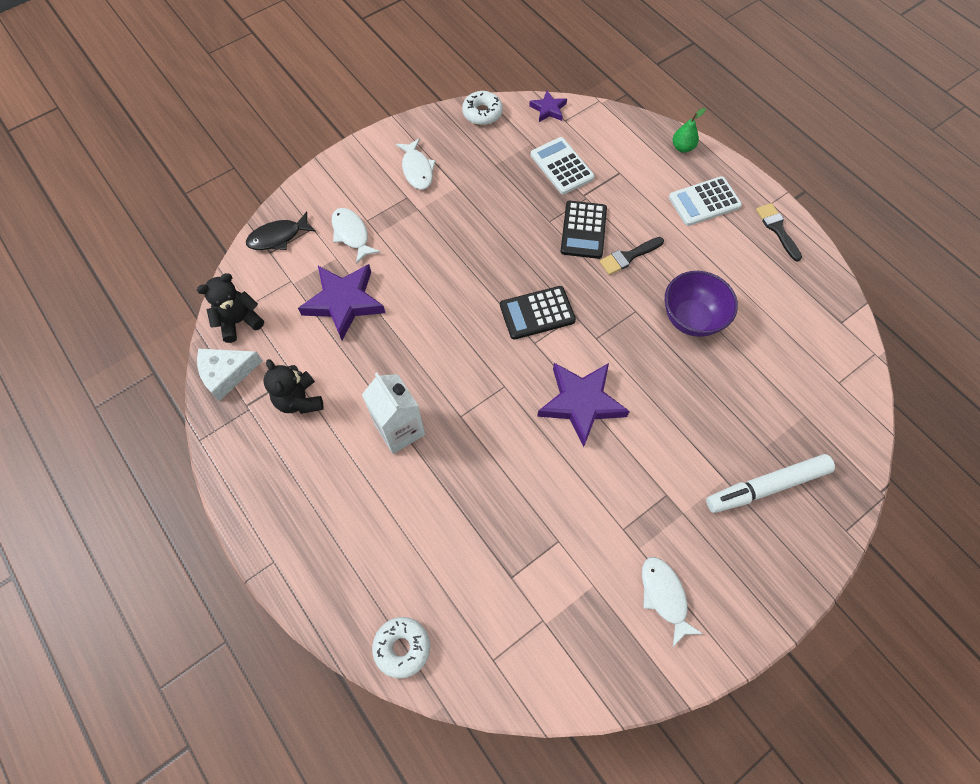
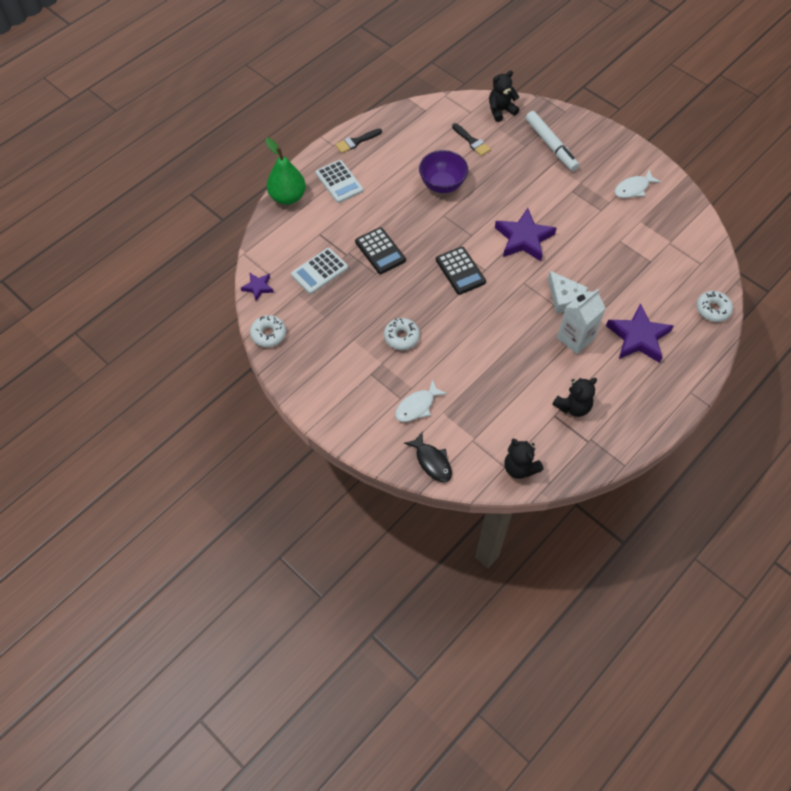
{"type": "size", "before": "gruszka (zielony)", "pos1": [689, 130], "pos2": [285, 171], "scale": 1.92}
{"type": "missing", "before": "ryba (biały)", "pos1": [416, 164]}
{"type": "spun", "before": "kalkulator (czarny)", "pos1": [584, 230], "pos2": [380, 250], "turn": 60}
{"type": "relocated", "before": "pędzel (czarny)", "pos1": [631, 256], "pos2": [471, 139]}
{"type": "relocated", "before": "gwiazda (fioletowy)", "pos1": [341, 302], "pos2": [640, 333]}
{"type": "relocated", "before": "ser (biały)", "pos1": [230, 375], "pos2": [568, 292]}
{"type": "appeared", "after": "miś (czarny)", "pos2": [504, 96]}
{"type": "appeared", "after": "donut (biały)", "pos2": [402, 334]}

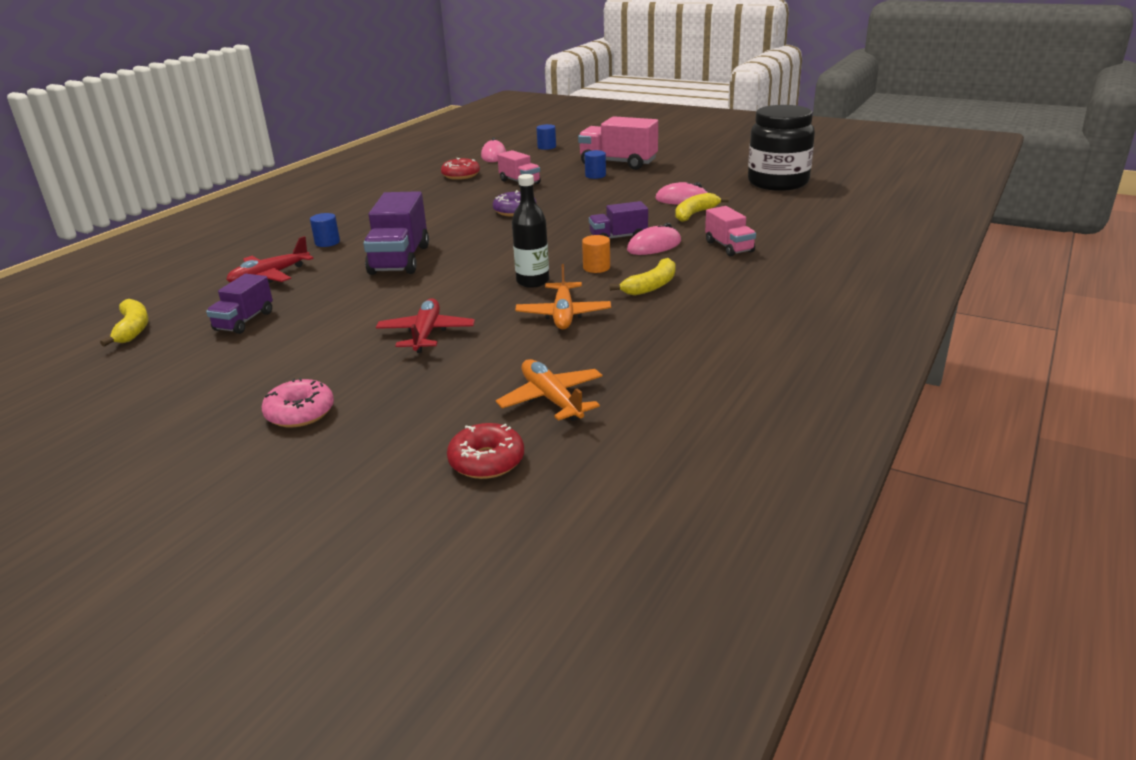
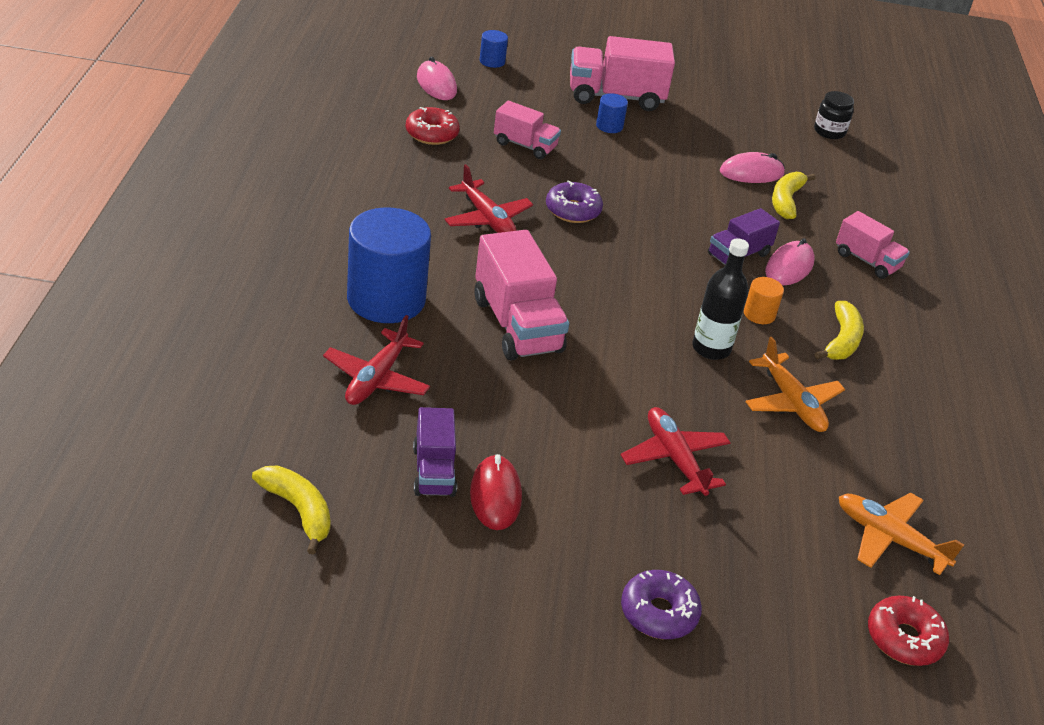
{"type": "size", "before": "słoik (czarny)", "pos1": [781, 148], "pos2": [834, 115], "scale": 0.45}
{"type": "colour", "before": "ciężarówka (fioletowy)", "after": "ciężarówka (różowy)", "pos1": [396, 233], "pos2": [521, 295]}
{"type": "size", "before": "walec (niebieski)", "pos1": [325, 230], "pos2": [389, 265], "scale": 2.31}
{"type": "colour", "before": "donut (różowy)", "after": "donut (fioletowy)", "pos1": [297, 402], "pos2": [661, 604]}
{"type": "appeared", "after": "samolot (czerwony)", "pos2": [488, 198]}
{"type": "appeared", "after": "myszka (czerwony)", "pos2": [496, 492]}

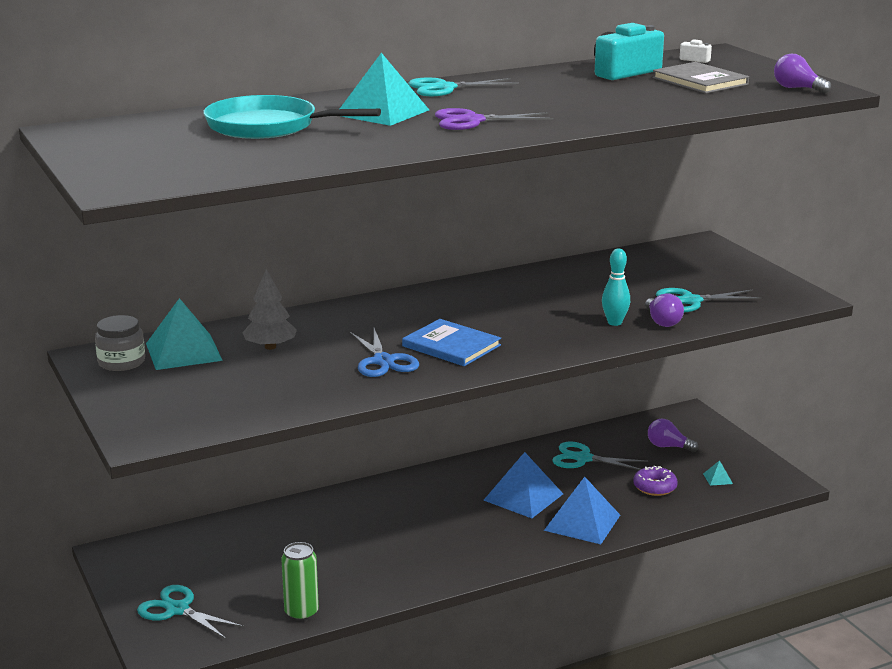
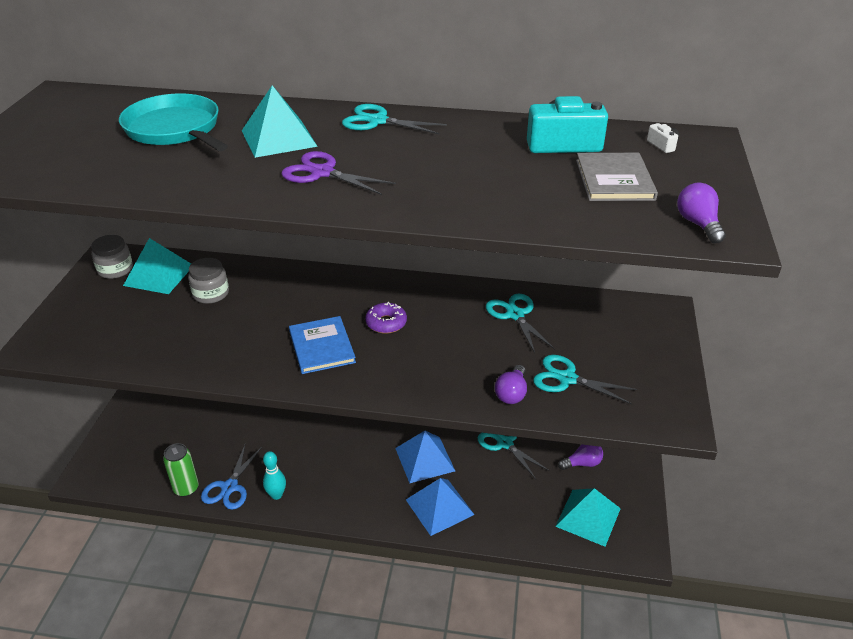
{"type": "relocated", "before": "kręgiel (turkusowy)", "pos1": [616, 287], "pos2": [274, 475]}
{"type": "exchanged", "before": "drzewko (szary)", "after": "słoik (szary)", "pos1": [269, 309], "pos2": [208, 281]}
{"type": "relocated", "before": "nożyczki (niebieski)", "pos1": [384, 352], "pos2": [231, 477]}
{"type": "spun", "before": "żarówka (fioletowy)", "pos1": [673, 435], "pos2": [580, 457], "turn": 105}
{"type": "size", "before": "piramida (turkusowy)", "pos1": [718, 473], "pos2": [588, 517], "scale": 2.38}
{"type": "relocated", "before": "donut (fioletowy)", "pos1": [655, 481], "pos2": [386, 318]}
{"type": "relocated", "before": "nożyczki (turkusowy)", "pos1": [190, 612], "pos2": [520, 323]}

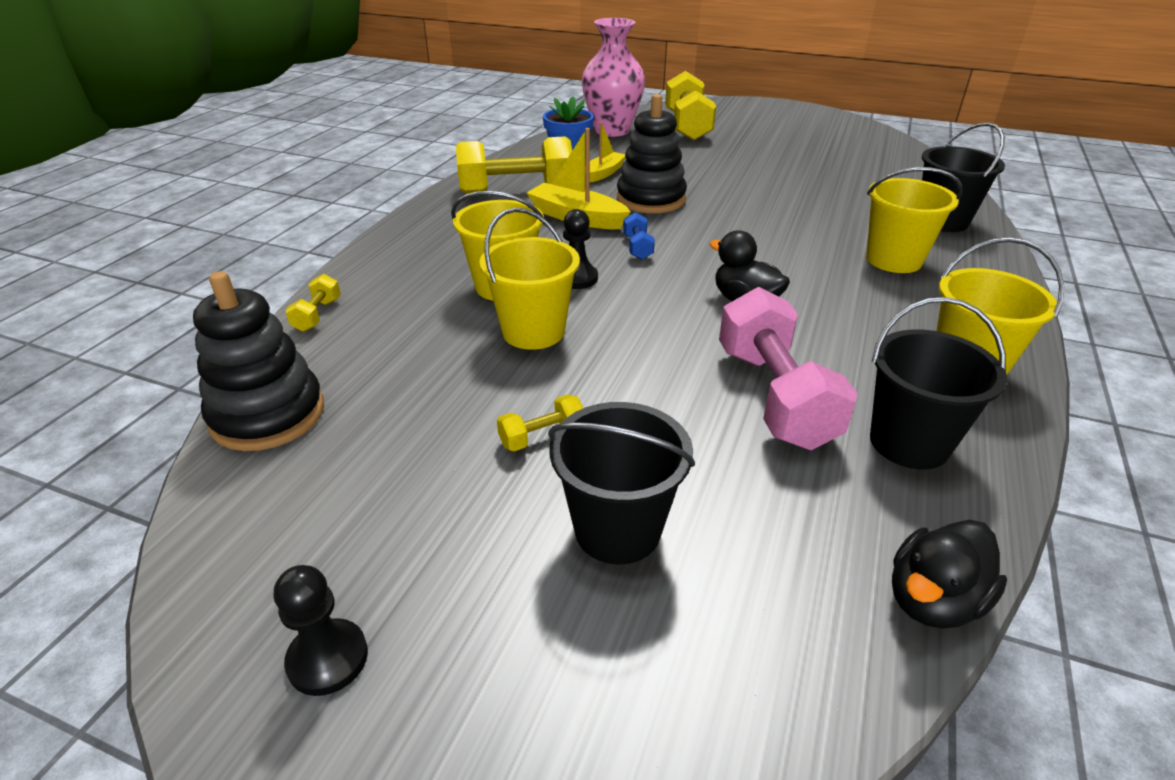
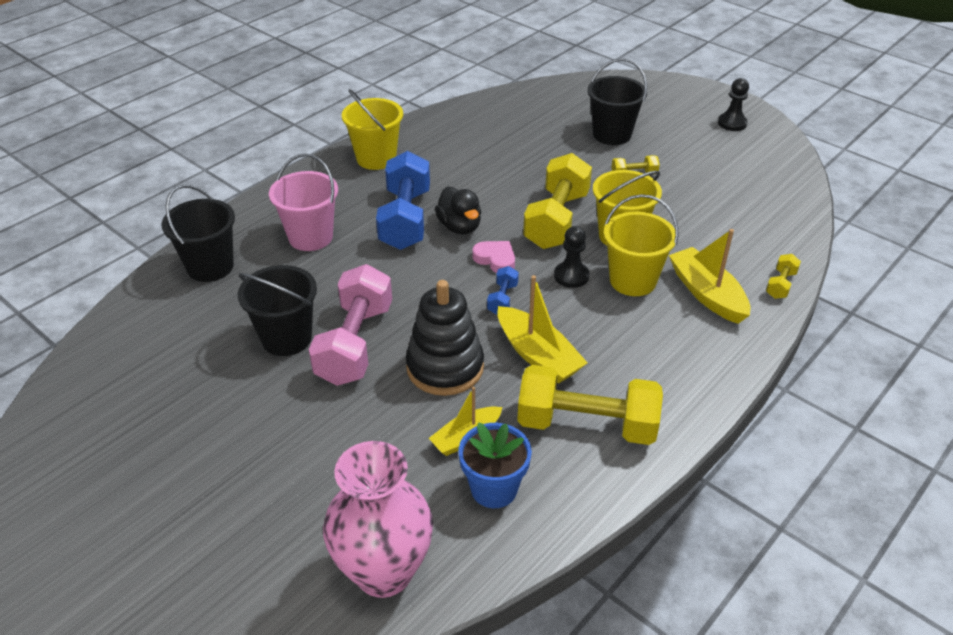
{"type": "relocated", "before": "hantel (żółty)", "pos1": [690, 106], "pos2": [557, 201]}
{"type": "colour", "before": "wiadro (żółty)", "after": "wiadro (różowy)", "pos1": [914, 220], "pos2": [303, 202]}
{"type": "missing", "before": "zabawka nakładanka (czarny)", "pos1": [258, 361]}
{"type": "relocated", "before": "hantel (różowy)", "pos1": [788, 368], "pos2": [350, 325]}
{"type": "relocated", "before": "wiadro (czarny)", "pos1": [938, 383], "pos2": [277, 310]}
{"type": "missing", "before": "kaczka (czarny)", "pos1": [949, 574]}
{"type": "appeared", "after": "hantel (niebieski)", "pos2": [403, 200]}
{"type": "appeared", "after": "łódka (żółty)", "pos2": [710, 276]}
{"type": "appeared", "after": "serce (różowy)", "pos2": [493, 257]}

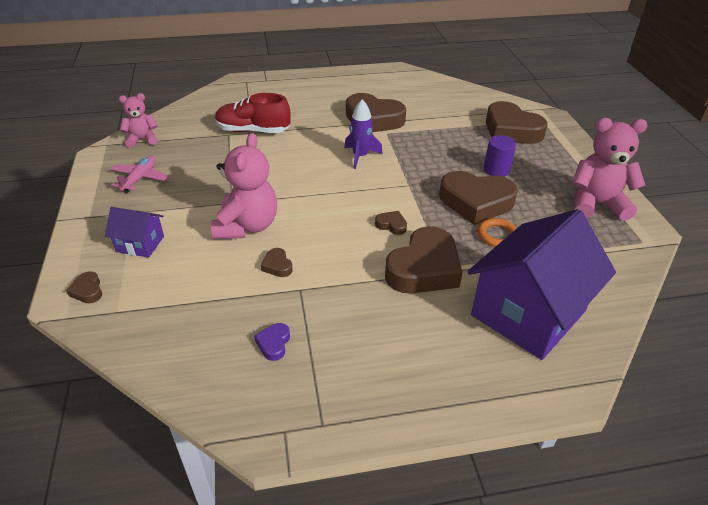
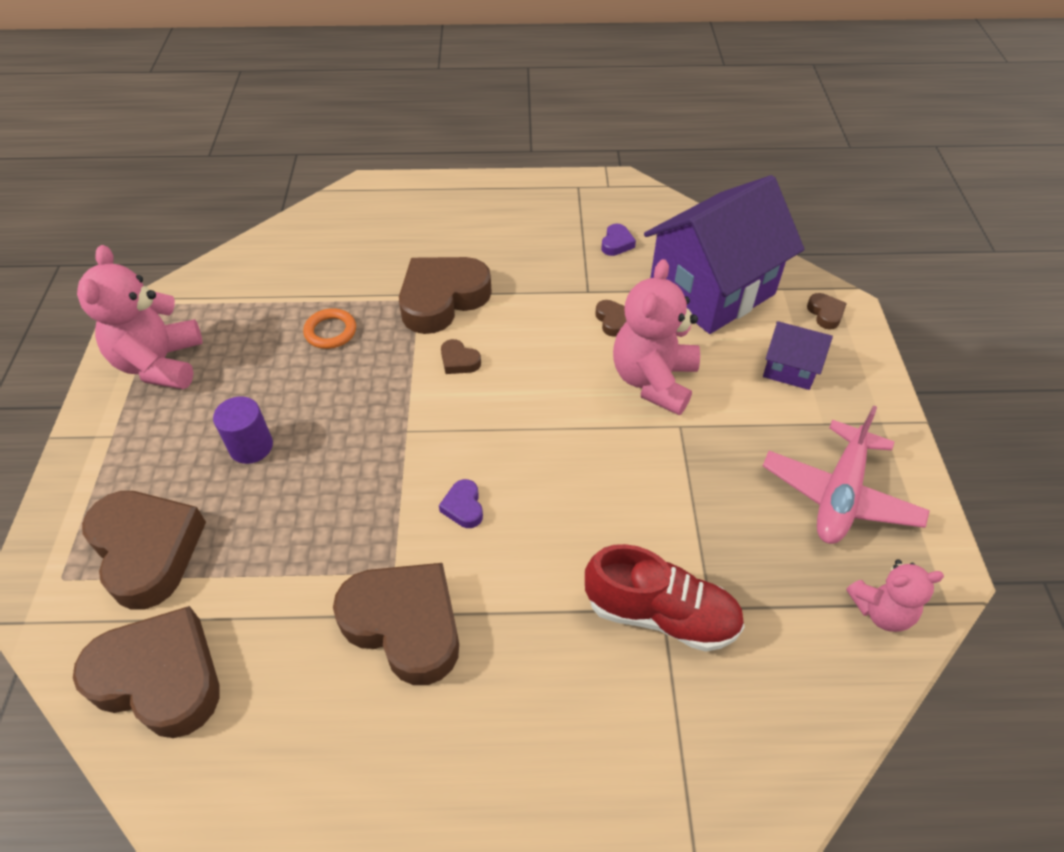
{"type": "exchanged", "before": "rakieta (fioletowy)", "after": "serce (fioletowy)", "pos1": [363, 134], "pos2": [461, 503]}
{"type": "spun", "before": "miś (różowy)", "pos1": [610, 169], "pos2": [140, 317], "turn": 75}
{"type": "size", "before": "samolot (różowy)", "pos1": [140, 174], "pos2": [846, 474], "scale": 1.56}
{"type": "relocated", "before": "serce (brązowy)", "pos1": [478, 198], "pos2": [146, 672]}
{"type": "relocated", "before": "domek (fioletowy)", "pos1": [541, 284], "pos2": [724, 254]}

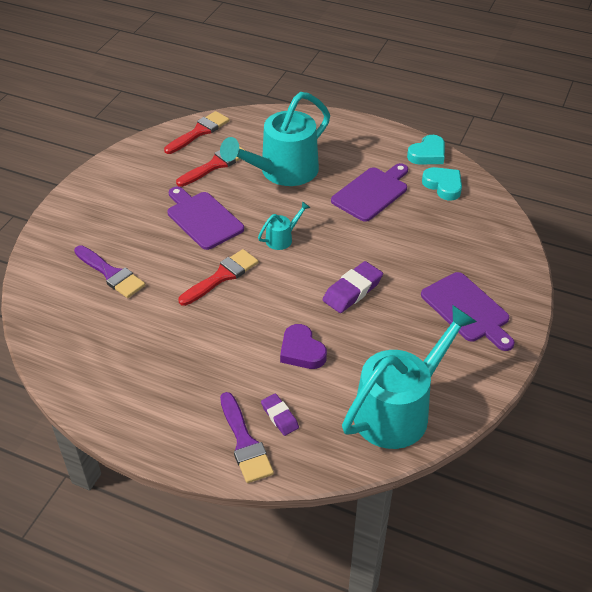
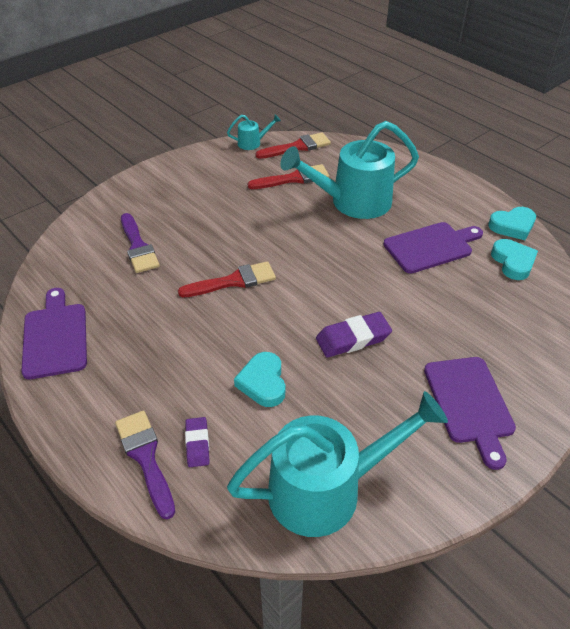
{"type": "relocated", "before": "deska do krojenia (fioletowy)", "pos1": [205, 218], "pos2": [54, 334]}
{"type": "relocated", "before": "konewka (turkusowy)", "pos1": [284, 225], "pos2": [254, 132]}
{"type": "colour", "before": "serce (fioletowy)", "after": "serce (turkusowy)", "pos1": [303, 346], "pos2": [259, 379]}
{"type": "spun", "before": "pędzel (fioletowy)", "pos1": [247, 437], "pos2": [145, 465], "turn": 150}

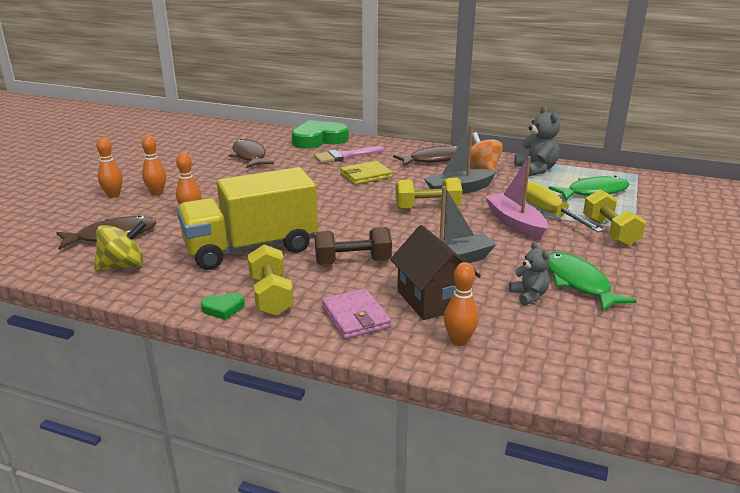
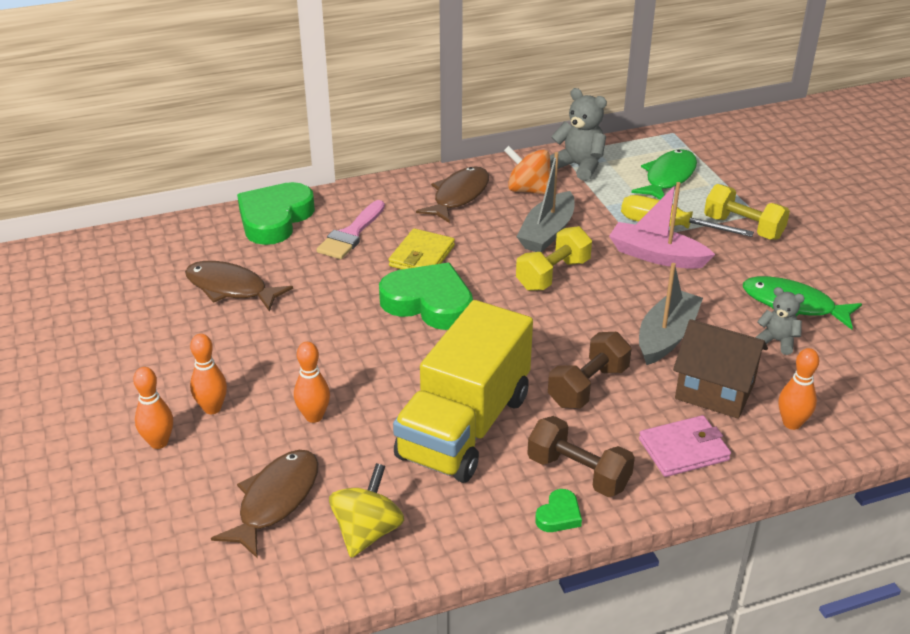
{"type": "colour", "before": "hantel (żółty)", "after": "hantel (brązowy)", "pos1": [270, 280], "pos2": [581, 456]}
{"type": "spun", "before": "portfel (różowy)", "pos1": [356, 313], "pos2": [685, 446], "turn": -45}
{"type": "appeared", "after": "serce (zielony)", "pos2": [426, 296]}

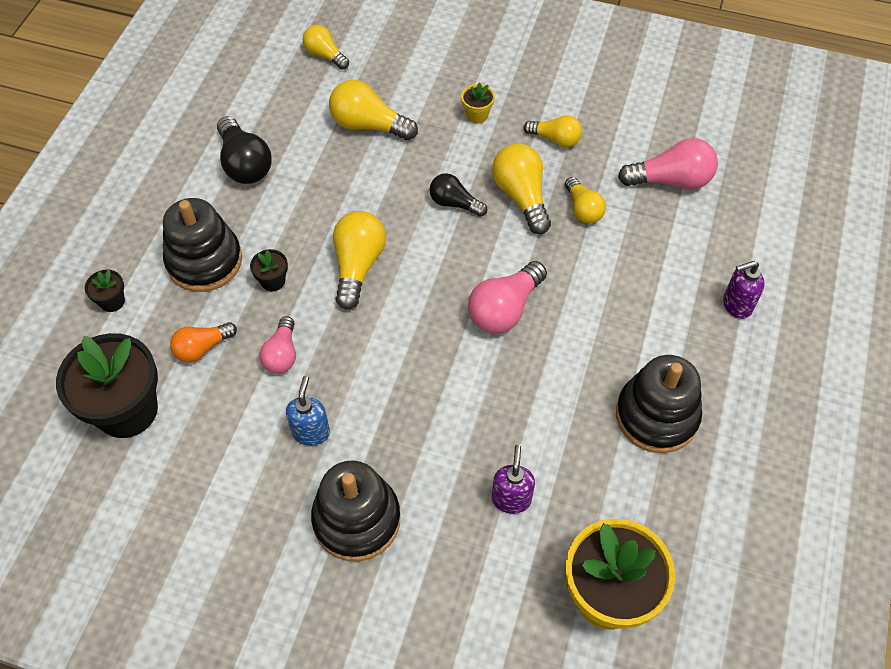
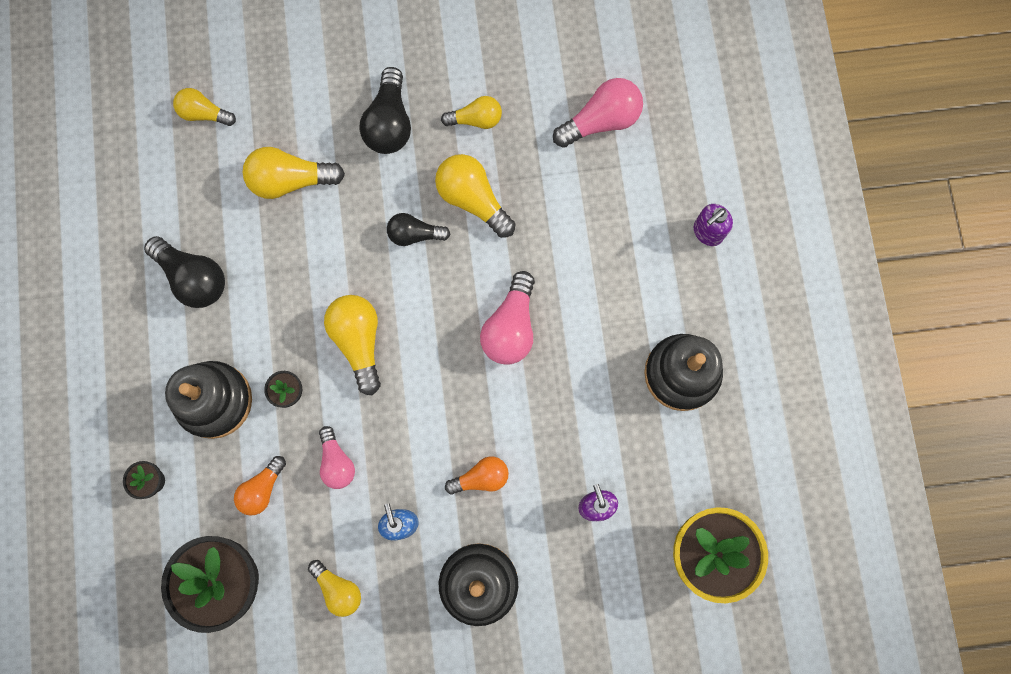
{"type": "exchanged", "before": "doniczka (żółty)", "after": "żarówka (czarny)", "pos1": [478, 103], "pos2": [385, 110]}
{"type": "relocated", "before": "żarówka (żółty)", "pos1": [585, 200], "pos2": [334, 588]}
{"type": "appeared", "after": "żarówka (pomarańczowy)", "pos2": [476, 475]}

